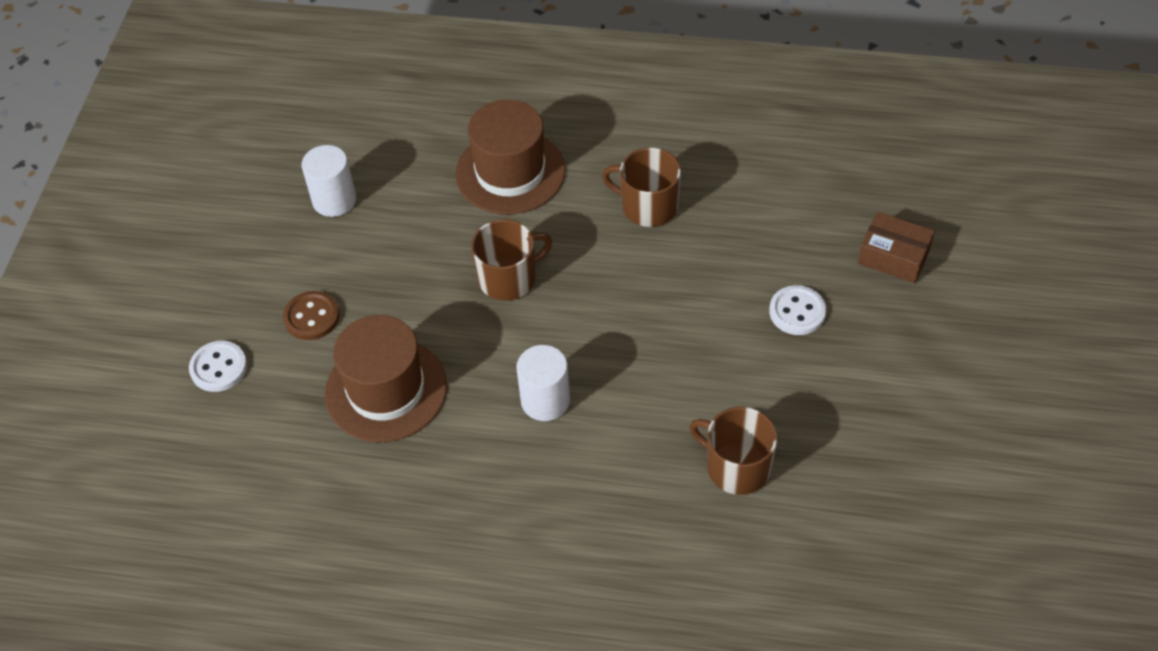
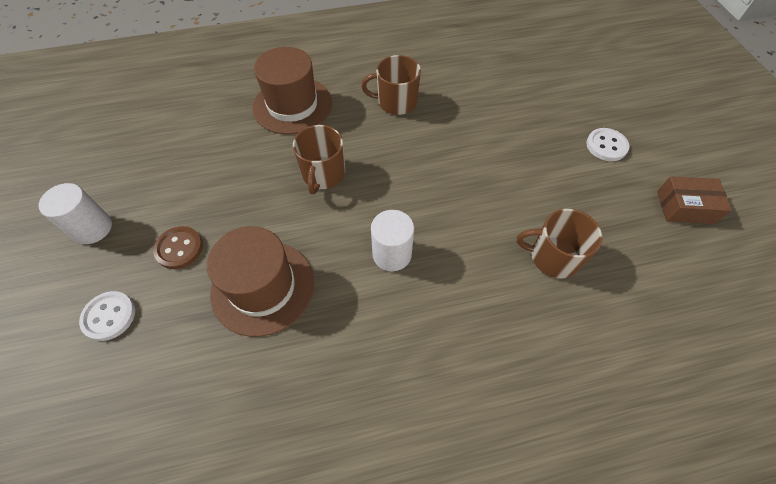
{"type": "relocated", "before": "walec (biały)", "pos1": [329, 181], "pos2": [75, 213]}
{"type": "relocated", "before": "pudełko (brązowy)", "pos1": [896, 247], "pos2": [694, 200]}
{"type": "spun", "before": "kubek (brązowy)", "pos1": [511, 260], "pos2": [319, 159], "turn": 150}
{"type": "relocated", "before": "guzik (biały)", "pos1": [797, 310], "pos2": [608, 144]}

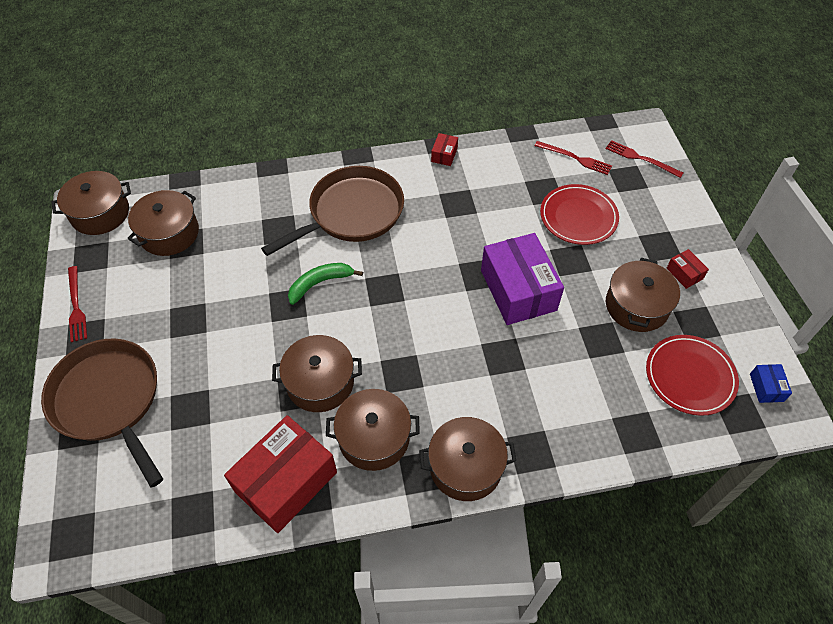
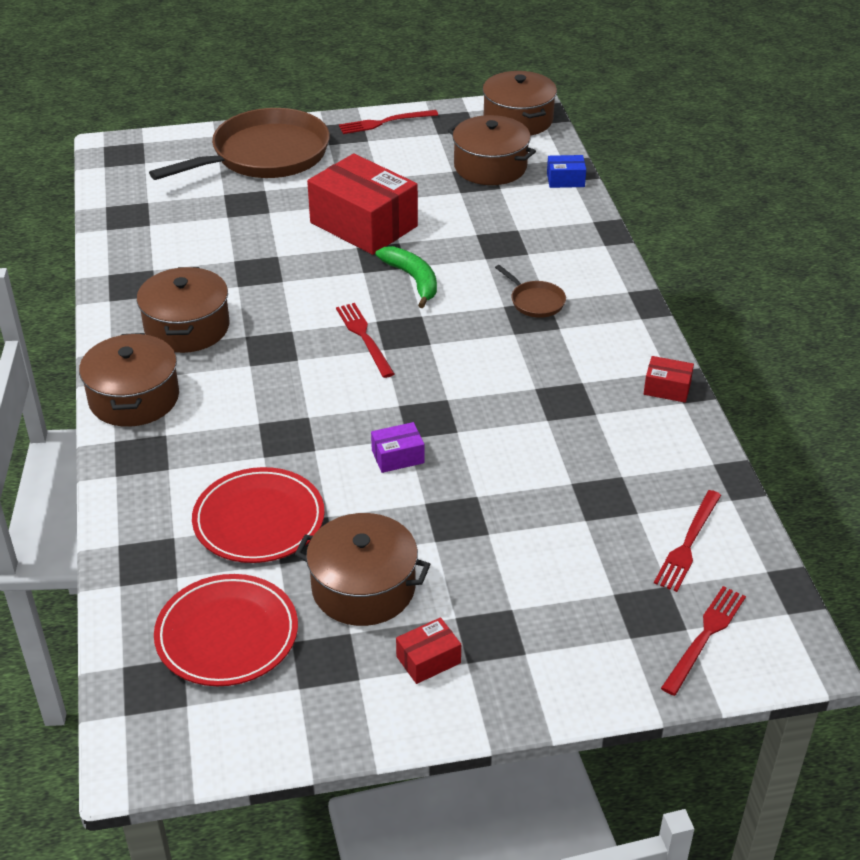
{"type": "size", "before": "patelnia (brązowy)", "pos1": [332, 211], "pos2": [530, 291], "scale": 0.41}
{"type": "relocated", "before": "talerz (czerwony)", "pos1": [579, 214], "pos2": [258, 515]}
{"type": "size", "before": "pudełko (fioletowy)", "pos1": [522, 279], "pos2": [398, 447], "scale": 0.43}
{"type": "missing", "before": "garnek (brązowy)", "pos1": [317, 373]}
{"type": "relocated", "before": "pudełko (niebieski)", "pos1": [771, 383], "pos2": [566, 171]}
{"type": "relocated", "before": "pudełko (czerwony)", "pos1": [280, 474], "pos2": [362, 204]}
{"type": "appeared", "after": "widelec (czerwony)", "pos2": [365, 340]}

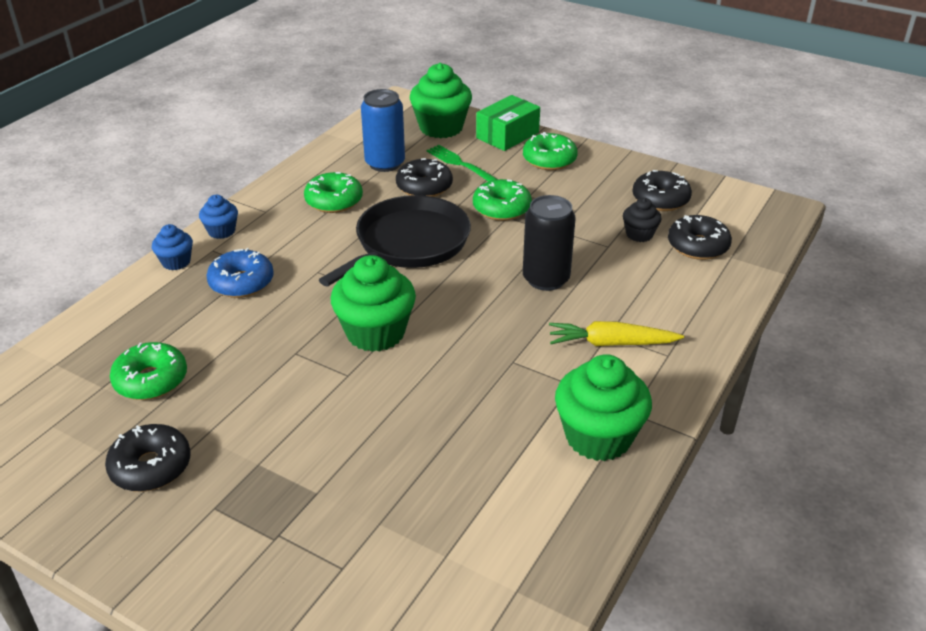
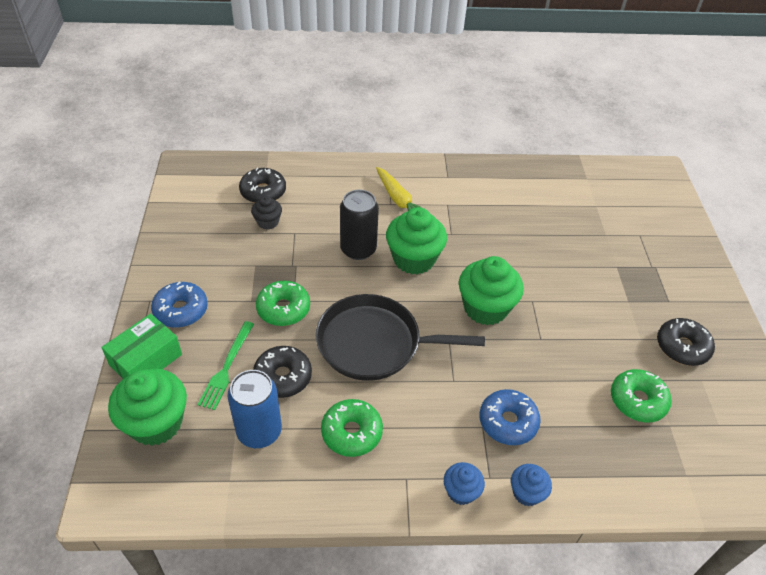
{"type": "spun", "before": "pudełko (zielony)", "pos1": [508, 123], "pos2": [141, 346], "turn": -60}
{"type": "colour", "before": "donut (zielony)", "after": "donut (niebieski)", "pos1": [550, 151], "pos2": [179, 304]}
{"type": "missing", "before": "donut (czarny)", "pos1": [662, 190]}
{"type": "relocated", "before": "muffinka (zielony)", "pos1": [603, 407], "pos2": [416, 240]}

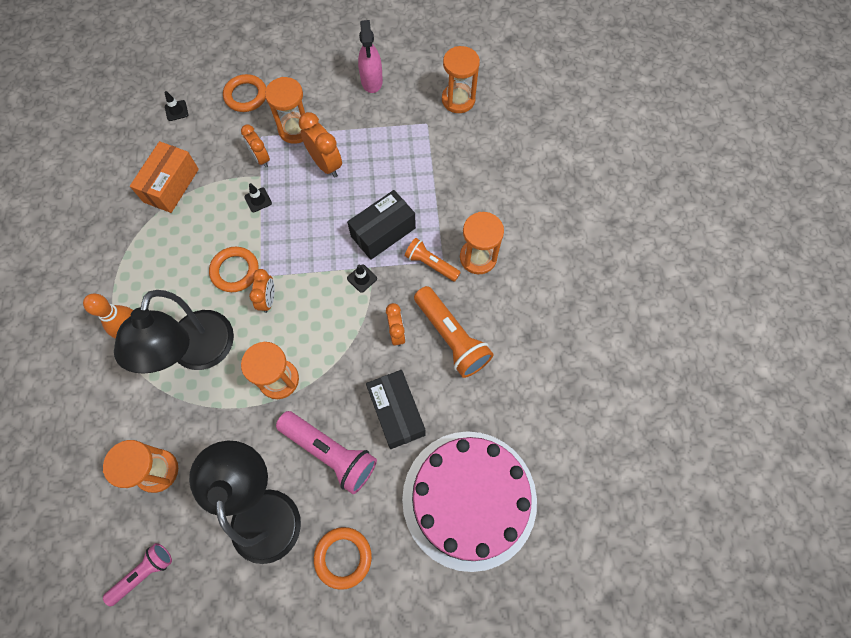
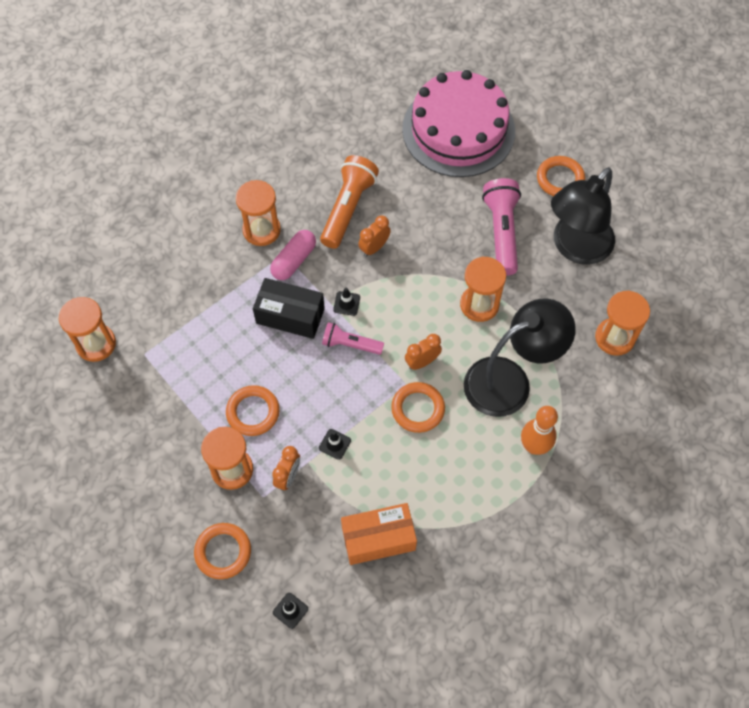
{"type": "missing", "before": "spryskiwacz (różowy)", "pos1": [370, 56]}
{"type": "exchanged", "before": "budzik (pomarańczowy)", "after": "pierścień (pomarańczowy)", "pos1": [320, 145], "pos2": [253, 410]}
{"type": "exchanged", "before": "latarka (pomarańczowy)", "after": "kapsułka (różowy)", "pos1": [433, 260], "pos2": [293, 255]}
{"type": "missing", "before": "pudełko (czarny)", "pos1": [395, 409]}
{"type": "relocated", "before": "latarka (różowy)", "pos1": [137, 574], "pos2": [353, 338]}

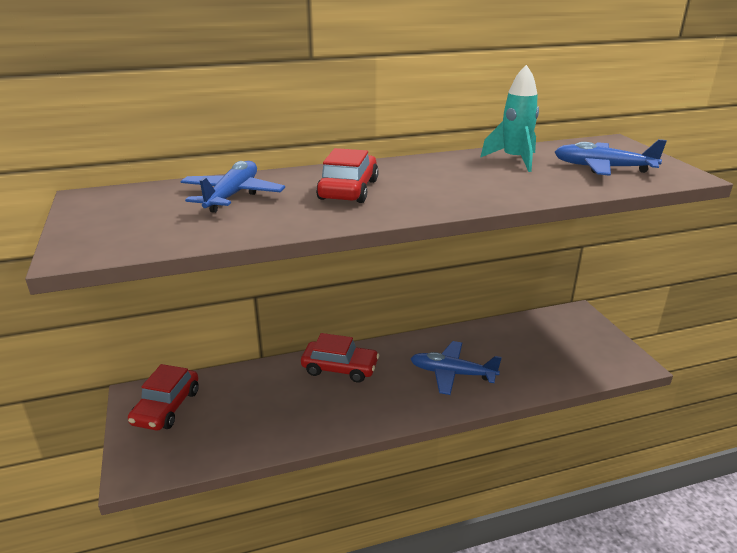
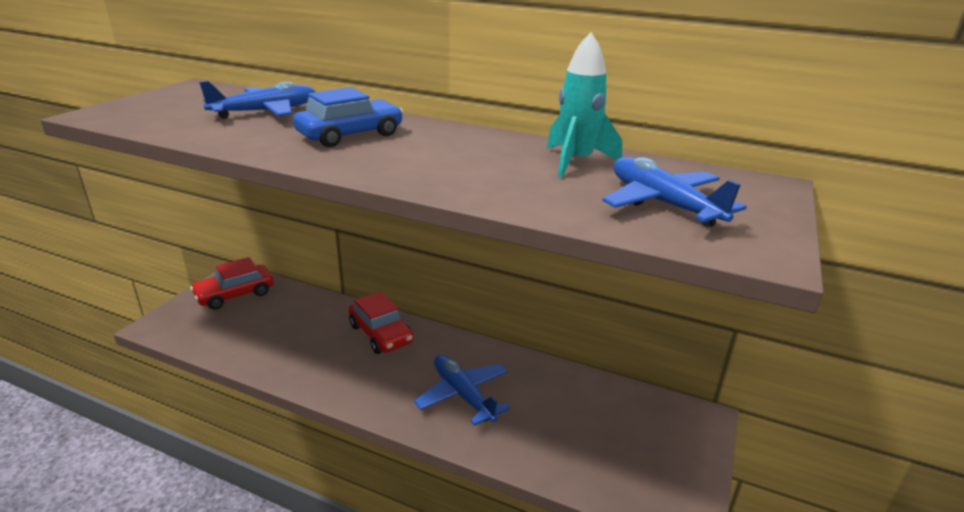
{"type": "colour", "before": "samochód (czerwony)", "after": "samochód (niebieski)", "pos1": [347, 175], "pos2": [348, 117]}

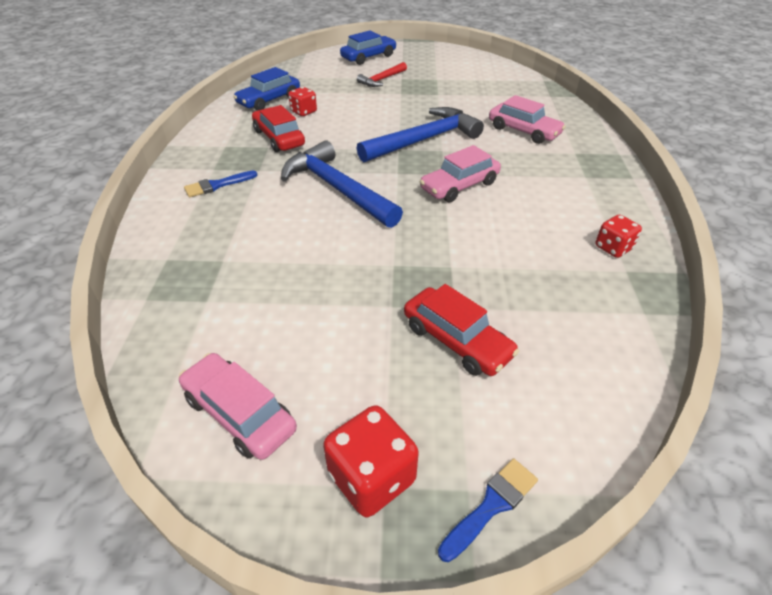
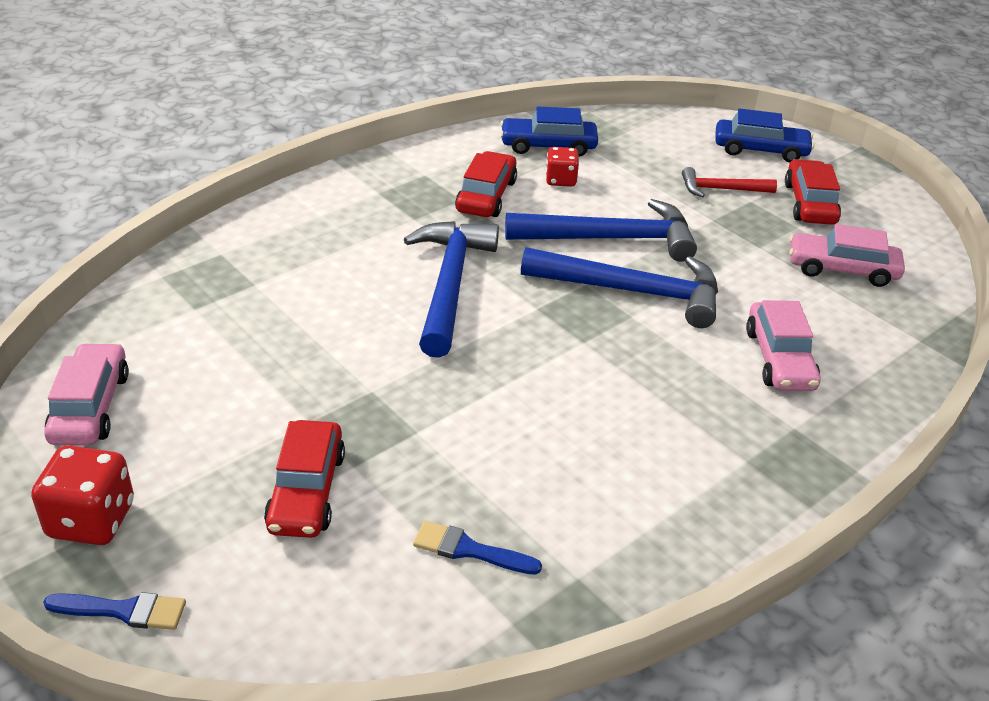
{"type": "relocated", "before": "samochód (różowy)", "pos1": [460, 173], "pos2": [847, 255]}
{"type": "relocated", "before": "pędzel (niebieski)", "pos1": [220, 184], "pos2": [477, 548]}
{"type": "missing", "before": "kostka do gry (czerwony)", "pos1": [618, 236]}
{"type": "appeared", "after": "samochód (czerwony)", "pos2": [813, 192]}
{"type": "appeared", "after": "młotek (niebieski)", "pos2": [601, 230]}

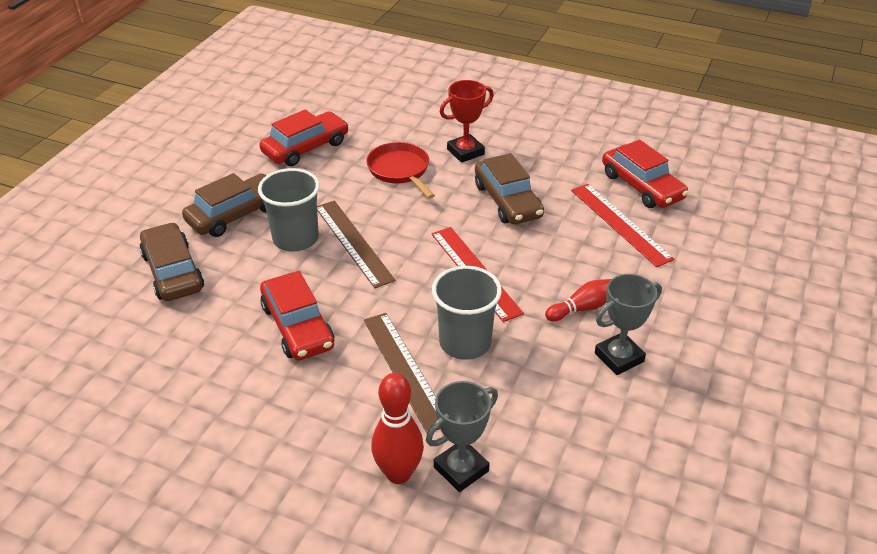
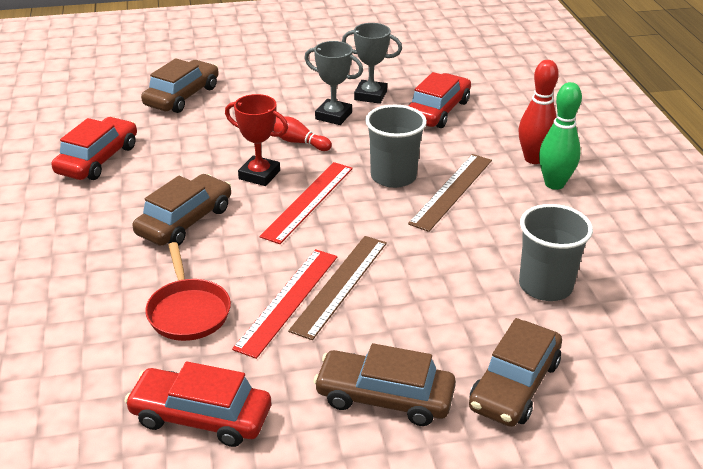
{"type": "relocated", "before": "puchar (czerwony)", "pos1": [467, 121], "pos2": [256, 140]}
{"type": "spun", "before": "patelnia (czerwony)", "pos1": [400, 170], "pos2": [188, 291], "turn": -45}
{"type": "relocated", "before": "szklanka (szary)", "pos1": [289, 210], "pos2": [556, 252]}
{"type": "relocated", "before": "linijka (czerwony)", "pos1": [622, 225], "pos2": [285, 304]}
{"type": "relocated", "before": "samochód (czerwony)", "pos1": [297, 315], "pos2": [439, 100]}
{"type": "relocated", "before": "puchar (szary)", "pos1": [462, 436], "pos2": [372, 63]}
{"type": "appeared", "after": "samochód (brązowy)", "pos2": [180, 85]}
{"type": "appeared", "after": "kręgiel (zielony)", "pos2": [560, 136]}

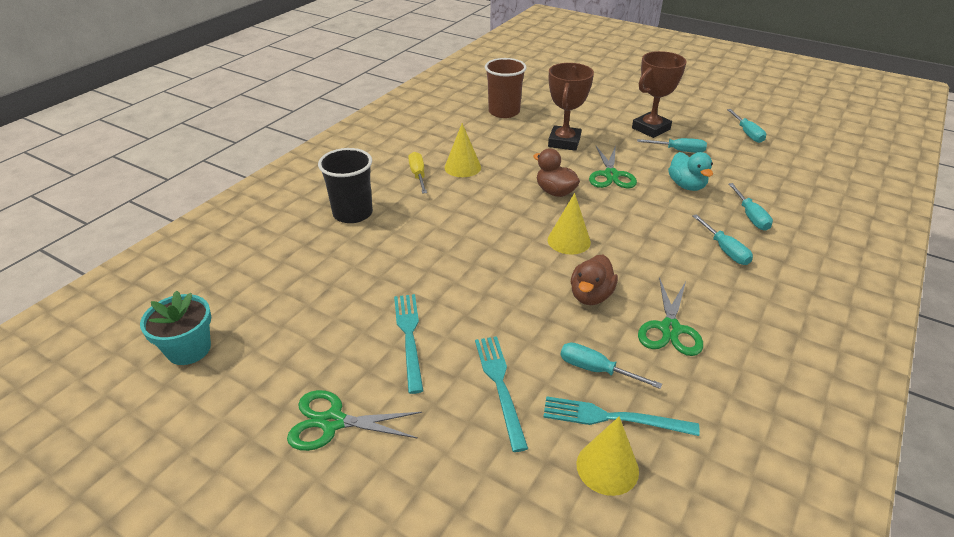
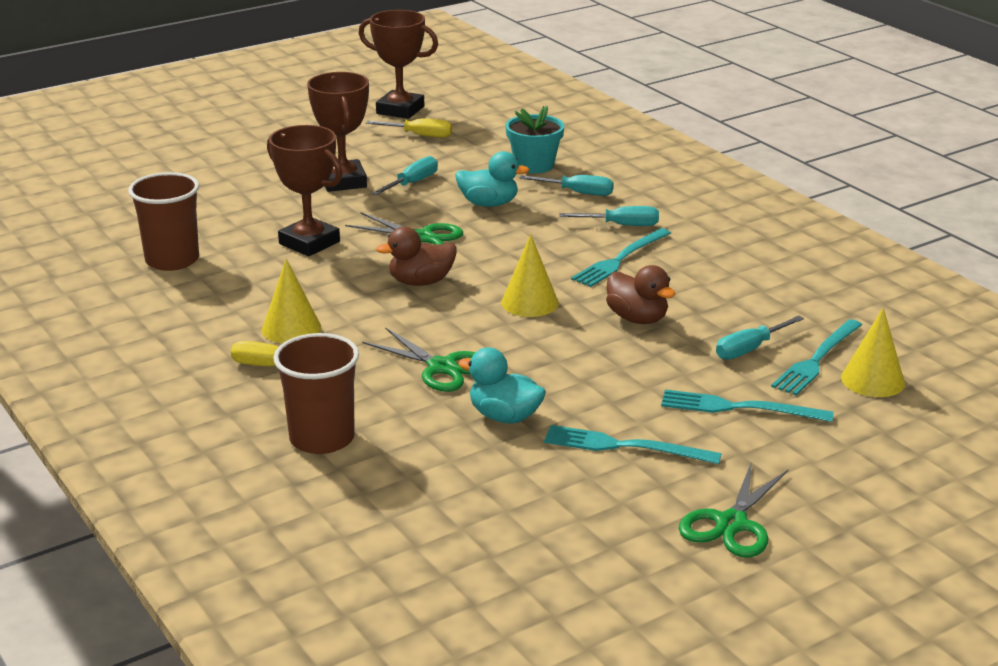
{"type": "colour", "before": "śrubokręt (turkusowy)", "after": "śrubokręt (żółty)", "pos1": [746, 126], "pos2": [409, 128]}
{"type": "colour", "before": "szklanka (czarny)", "after": "szklanka (brązowy)", "pos1": [345, 185], "pos2": [316, 393]}
{"type": "relocated", "before": "nożyczki (zielony)", "pos1": [670, 316], "pos2": [419, 359]}
{"type": "relocated", "before": "doniczka (turkusowy)", "pos1": [175, 327], "pos2": [534, 139]}
{"type": "appeared", "after": "puchar (brązowy)", "pos2": [398, 64]}
{"type": "appeared", "after": "widelec (turkusowy)", "pos2": [621, 257]}
{"type": "appeared", "after": "kaczka (turkusowy)", "pos2": [502, 386]}

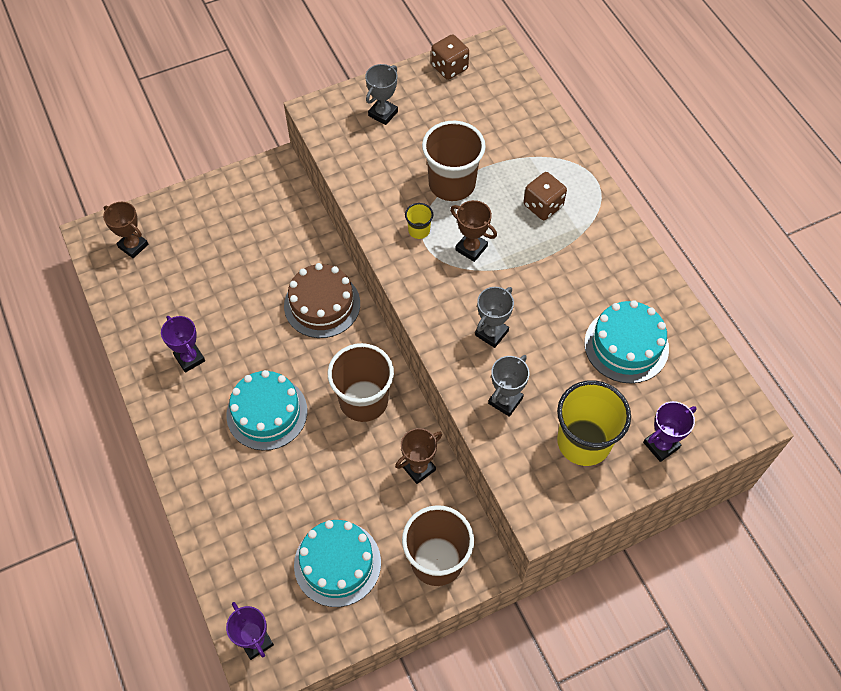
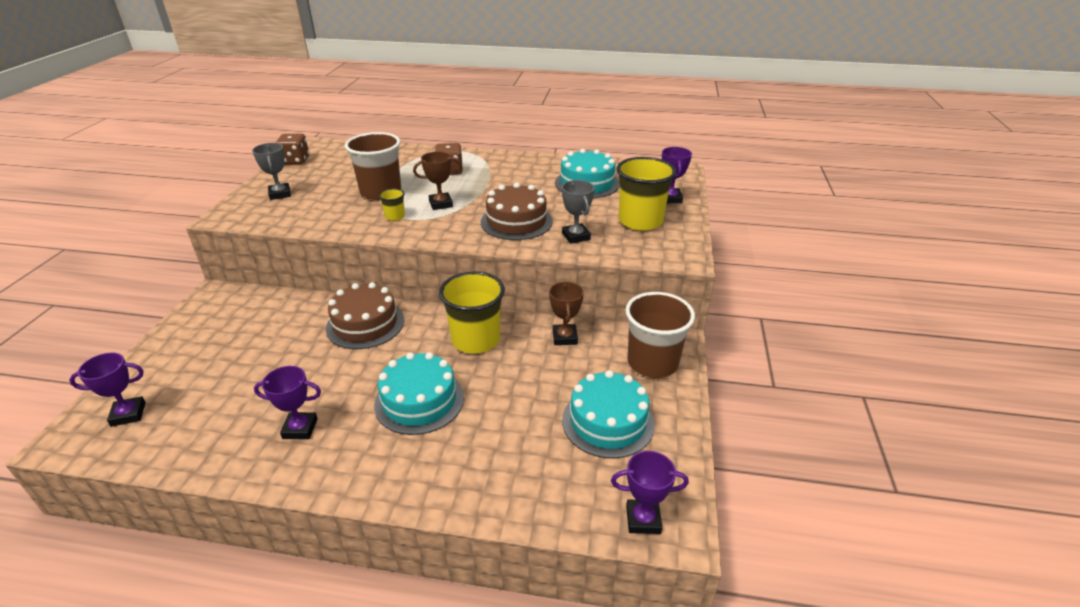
{"type": "colour", "before": "puchar (brązowy)", "after": "puchar (fioletowy)", "pos1": [125, 230], "pos2": [107, 389]}
{"type": "exchanged", "before": "puchar (szary)", "after": "tort (brązowy)", "pos1": [494, 317], "pos2": [517, 211]}
{"type": "colour", "before": "szklanka (brązowy)", "after": "szklanka (żółty)", "pos1": [361, 382], "pos2": [472, 312]}

